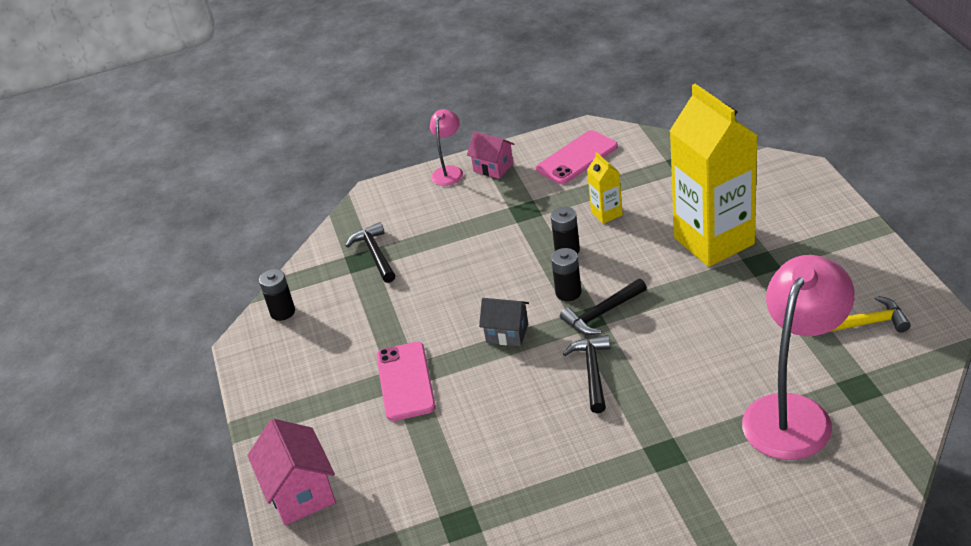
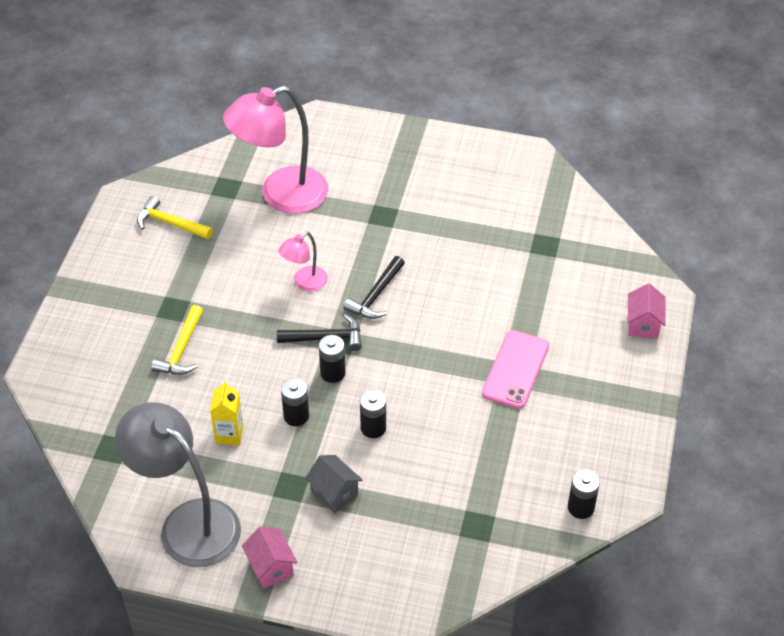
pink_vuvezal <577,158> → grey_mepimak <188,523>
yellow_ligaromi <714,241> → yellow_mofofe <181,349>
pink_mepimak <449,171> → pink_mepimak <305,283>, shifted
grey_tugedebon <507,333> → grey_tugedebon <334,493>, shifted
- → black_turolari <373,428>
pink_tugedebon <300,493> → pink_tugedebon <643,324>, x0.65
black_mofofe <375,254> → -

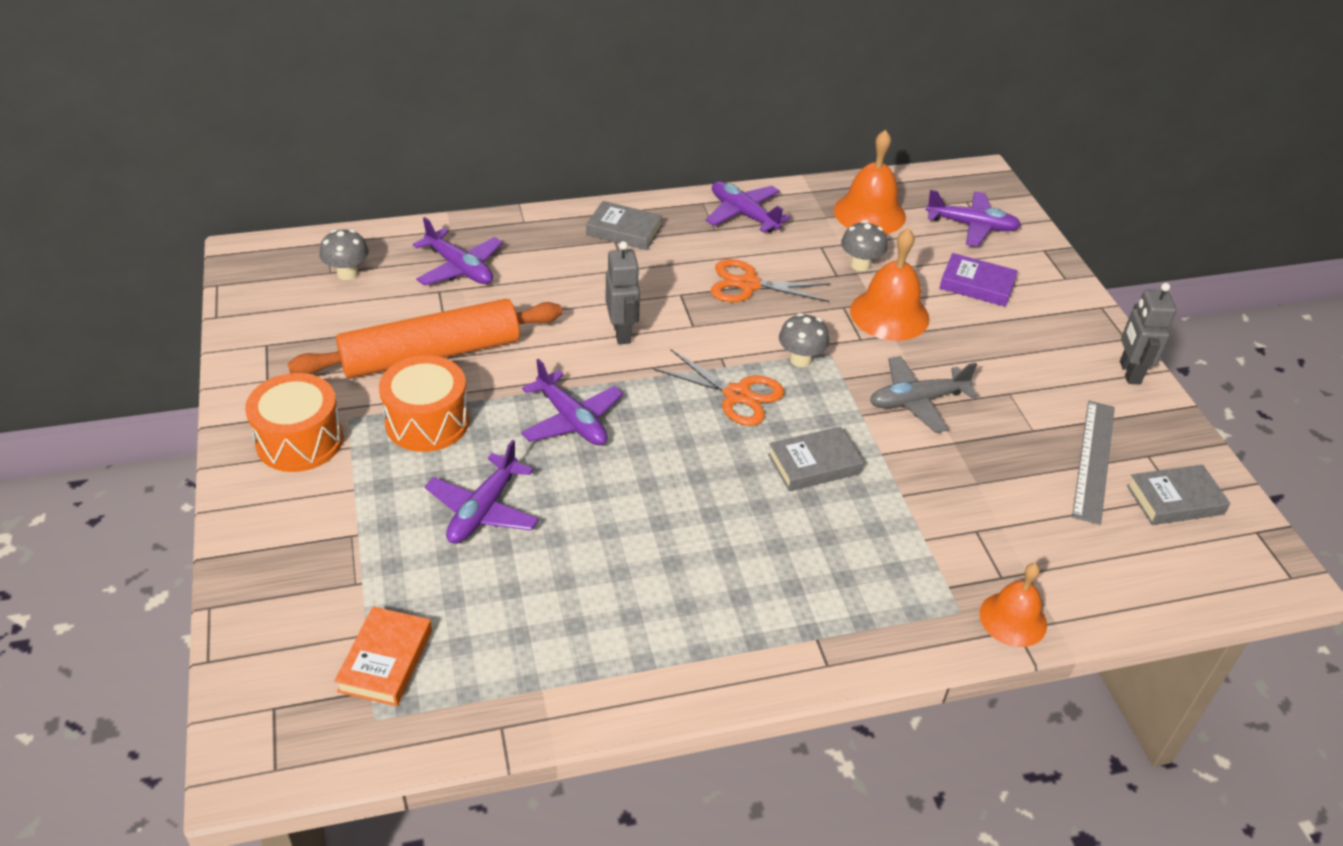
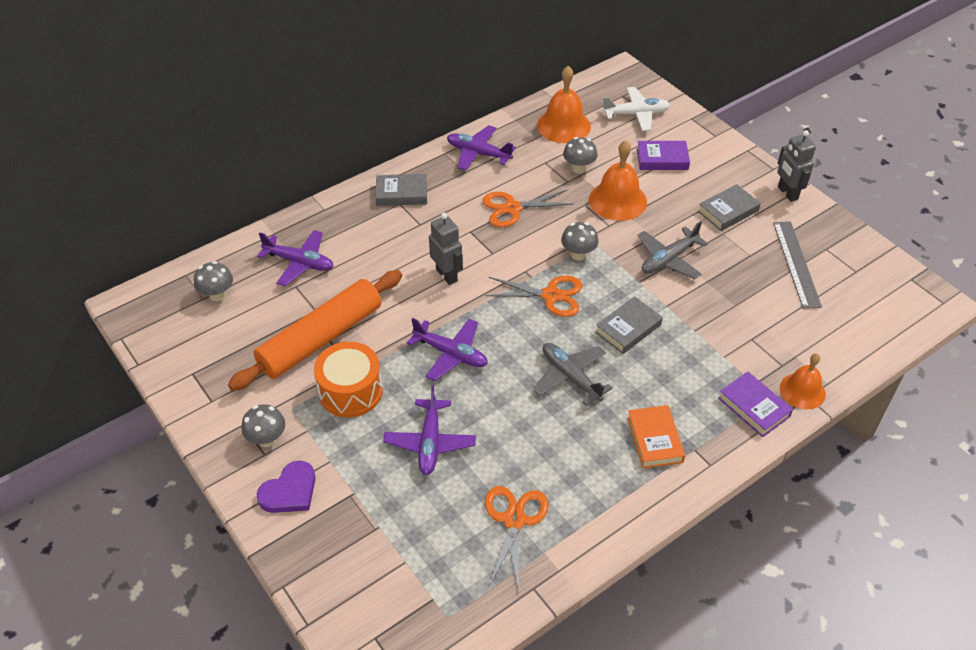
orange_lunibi <300,441> → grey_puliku <267,439>
- → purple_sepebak <289,491>
- → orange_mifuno <514,520>
- → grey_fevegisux <570,377>
purple_fevegisux <972,226> → white_fevegisux <636,114>
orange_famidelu <386,661> → orange_famidelu <655,439>, shifted
grey_famidelu <1175,500> → grey_famidelu <728,211>, shifted
- → purple_famidelu <754,407>

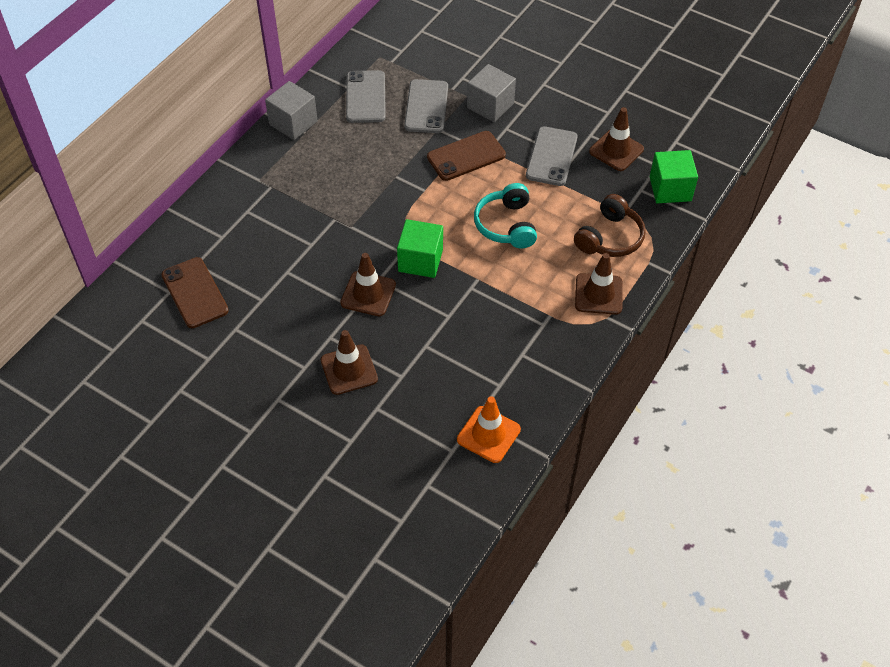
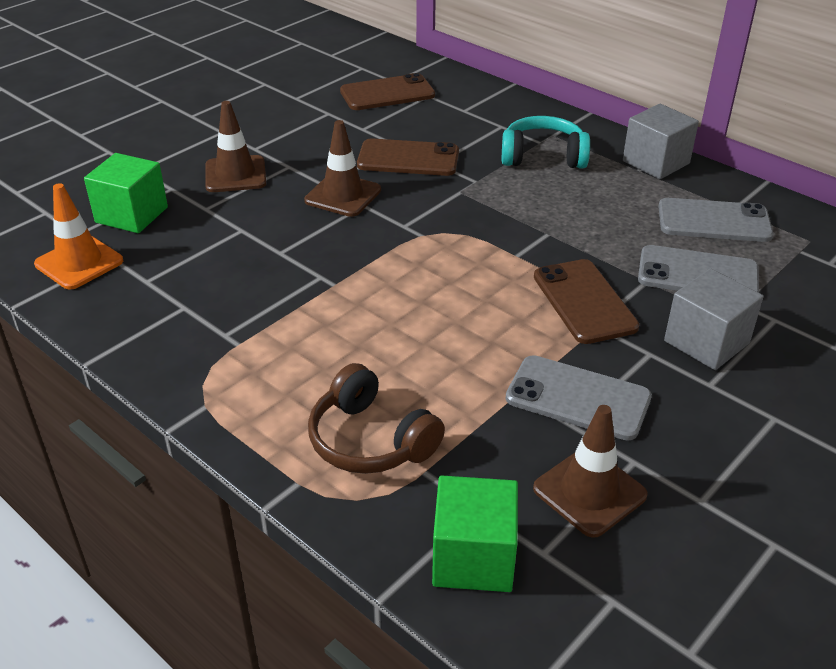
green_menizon <420,260> → green_menizon <132,215>, shifted
- → brown_vuvezal <408,159>
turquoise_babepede <506,225> → turquoise_babepede <543,157>, shifted
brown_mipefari <598,294> → -

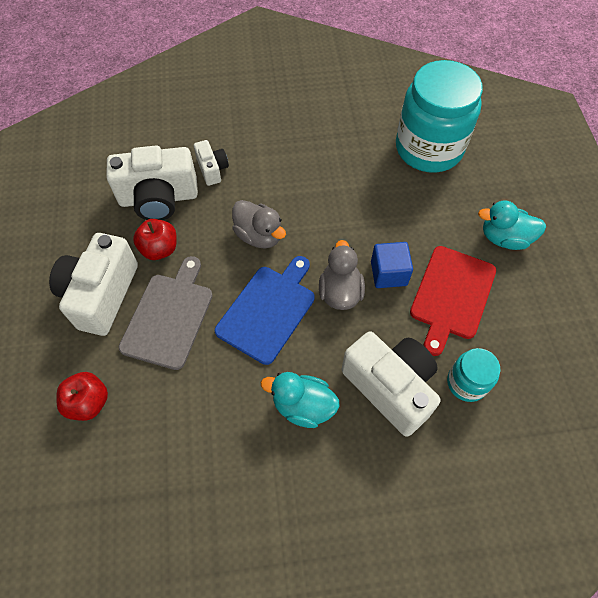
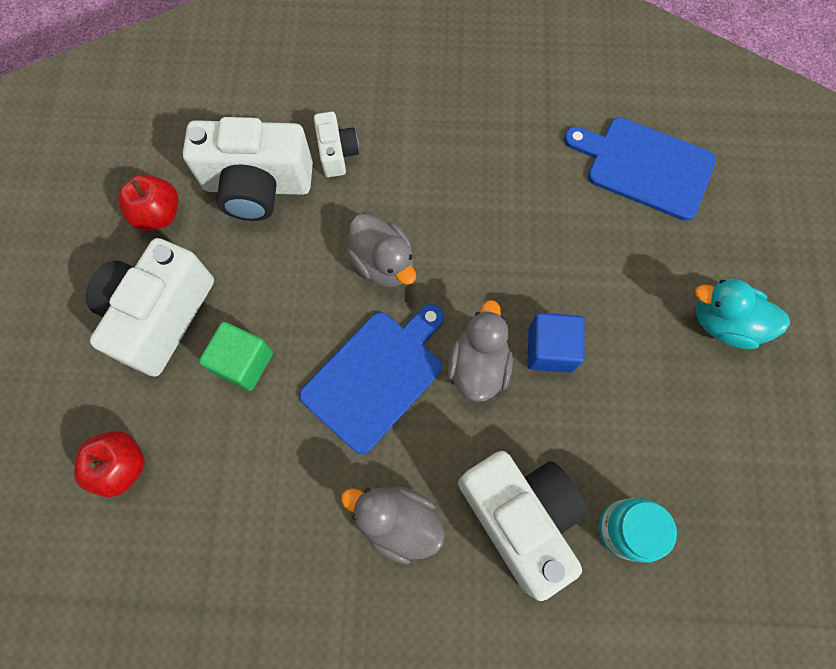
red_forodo <159,249> → red_forodo <159,214>, shifted
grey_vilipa <169,316> → green_menizon <243,362>
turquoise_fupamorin <303,406> → grey_fupamorin <398,522>
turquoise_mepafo <429,148> → blue_vilipa <645,167>
red_vilipa <452,295> → -

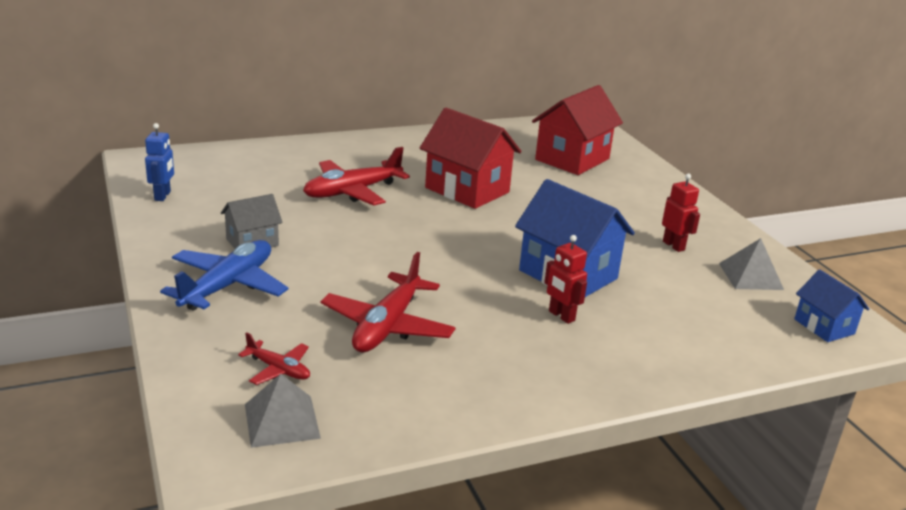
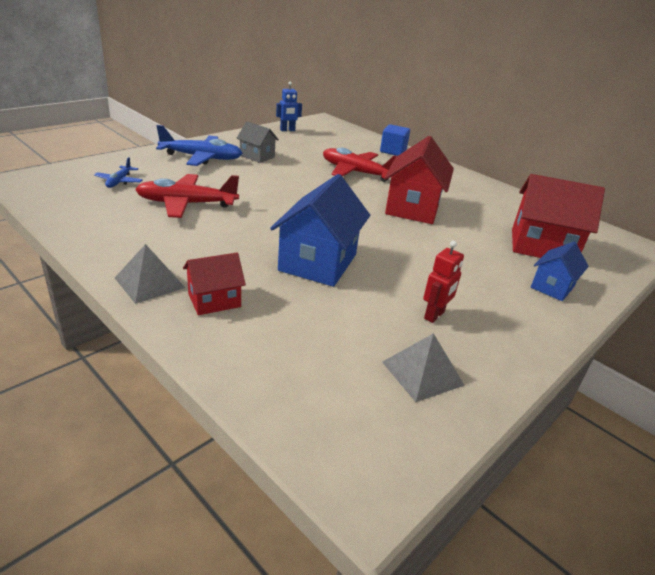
red_fevegisux <278,369> → blue_fevegisux <119,181>
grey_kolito <282,421> → grey_kolito <150,282>, shifted
- → red_tugedebon <214,300>
- → blue_menizon <393,151>
blue_tugedebon <824,326> → blue_tugedebon <552,287>, shifted
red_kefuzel <561,316> → -

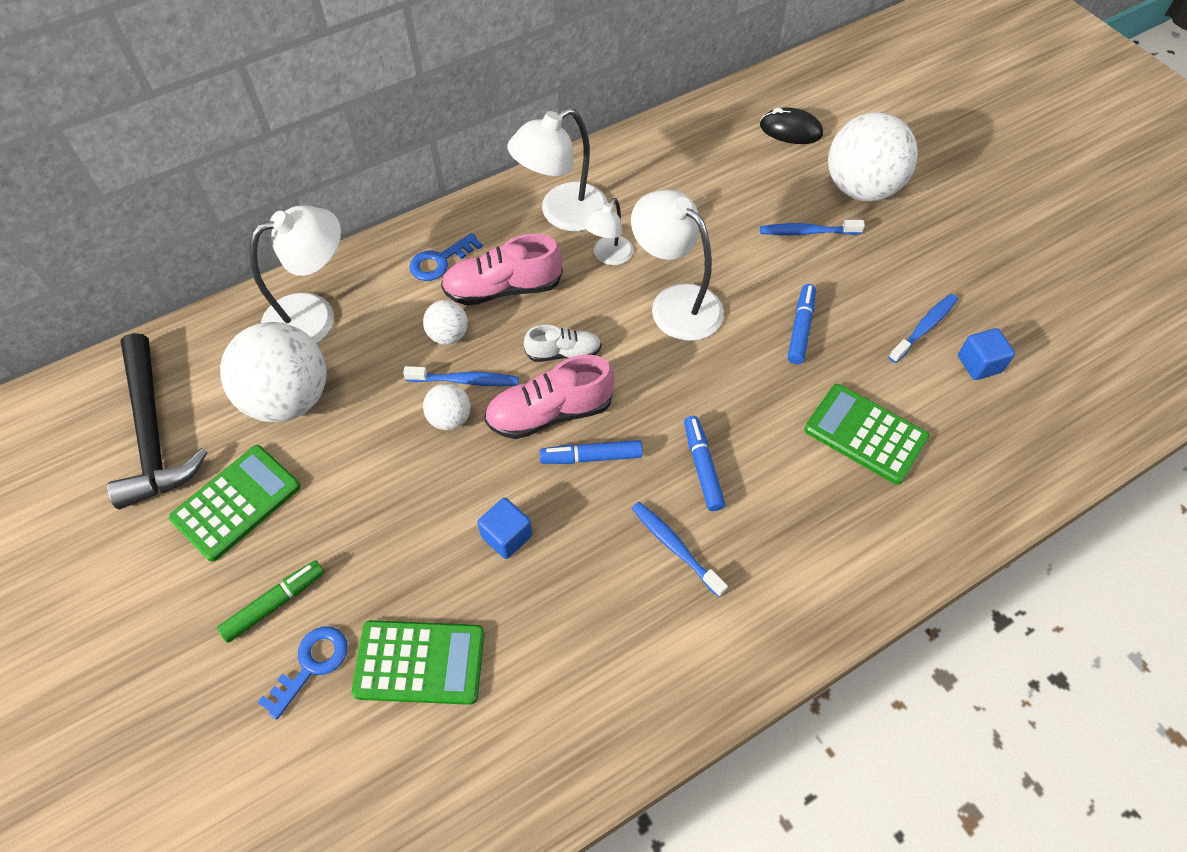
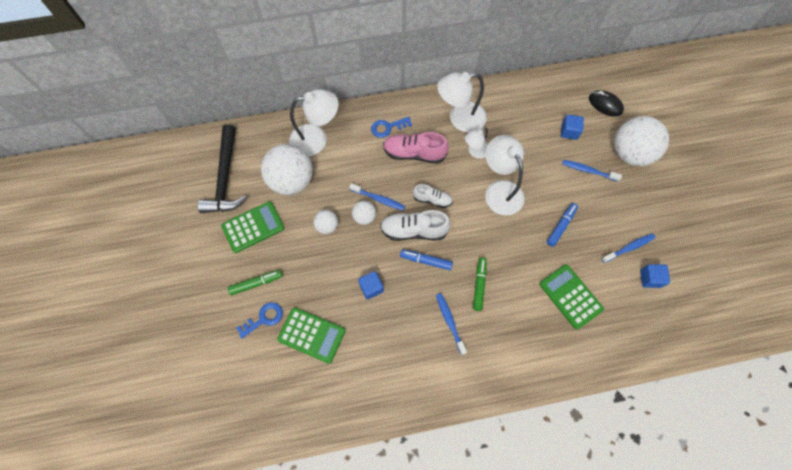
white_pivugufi <448,335> → white_pivugufi <327,226>, shifted
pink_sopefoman <550,413> → white_sopefoman <414,230>
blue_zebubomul <702,467> → green_zebubomul <479,285>
- → blue_menizon <569,132>

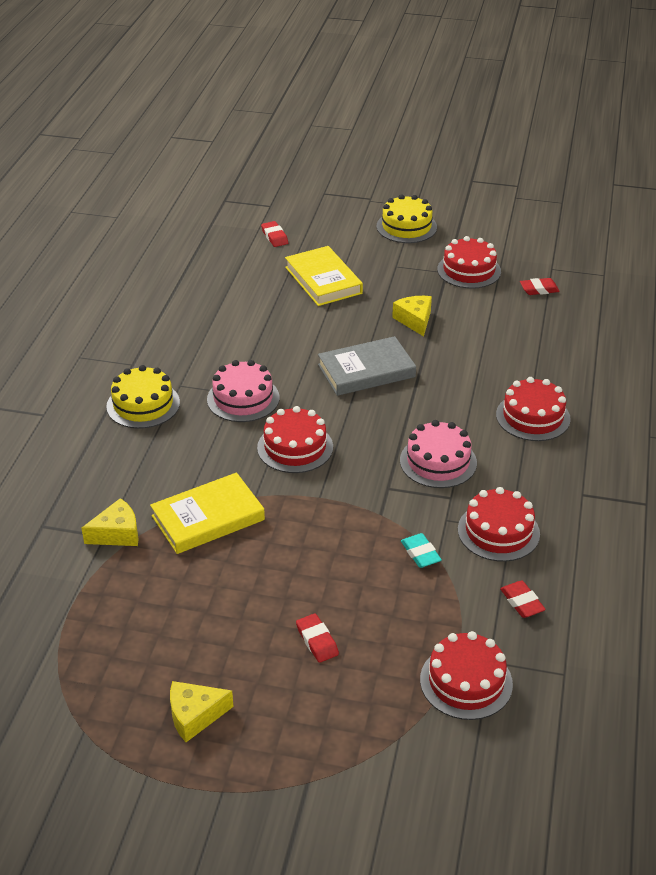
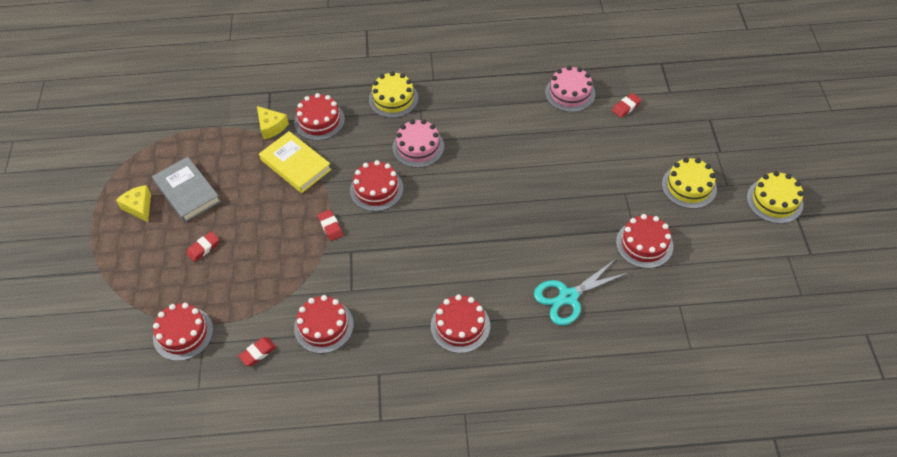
grey_famidelu <366,371> → grey_famidelu <187,192>, shifted
- → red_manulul <319,121>
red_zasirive <539,289> → red_zasirive <330,227>, shifted
- → turquoise_mifuno <568,297>
pink_manulul <438,461> → pink_manulul <570,93>, shifted
- → yellow_manulul <774,201>
yellow_famidelu <323,280> → -
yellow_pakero <414,320> → -
turquoise_zasirive <420,553> → -

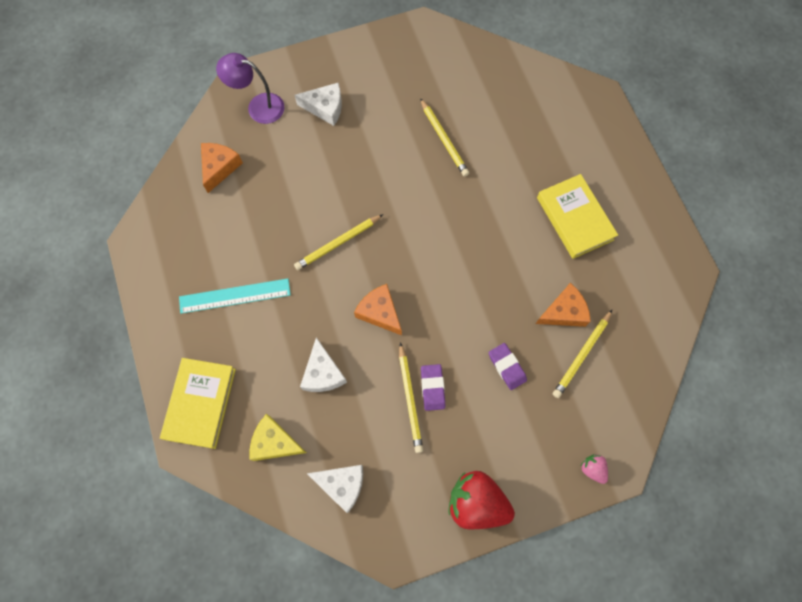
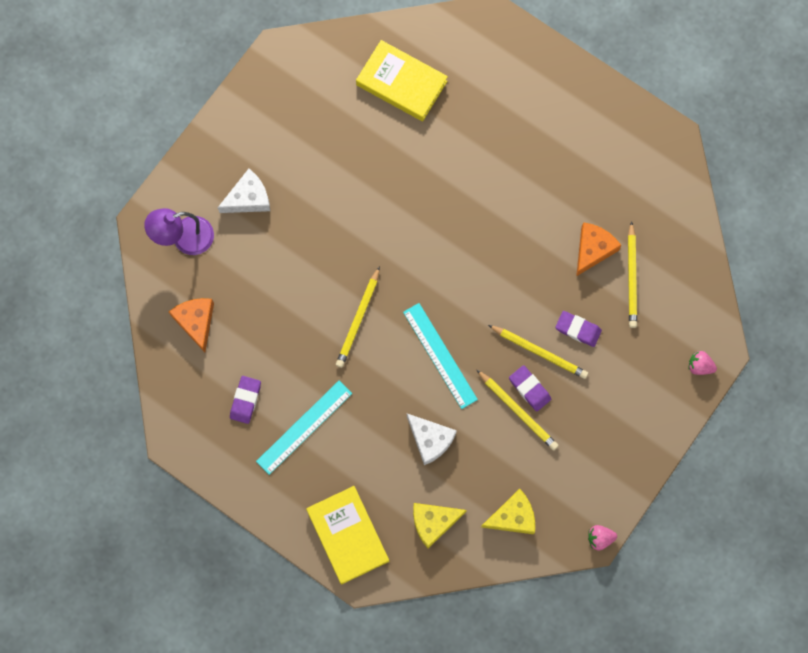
- → purple_zasirive <245,400>
yellow_famidelu <575,218> → yellow_famidelu <401,83>, shifted
orange_pakero <380,312> → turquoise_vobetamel <440,355>
white_pakero <342,484> → yellow_pakero <513,516>
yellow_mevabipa <444,139> → yellow_mevabipa <539,352>, shifted
- → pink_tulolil <600,538>
red_tulolil <476,502> → -

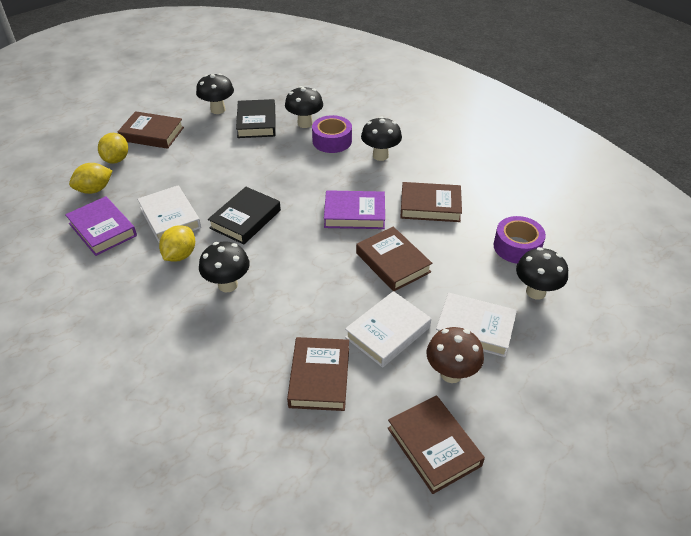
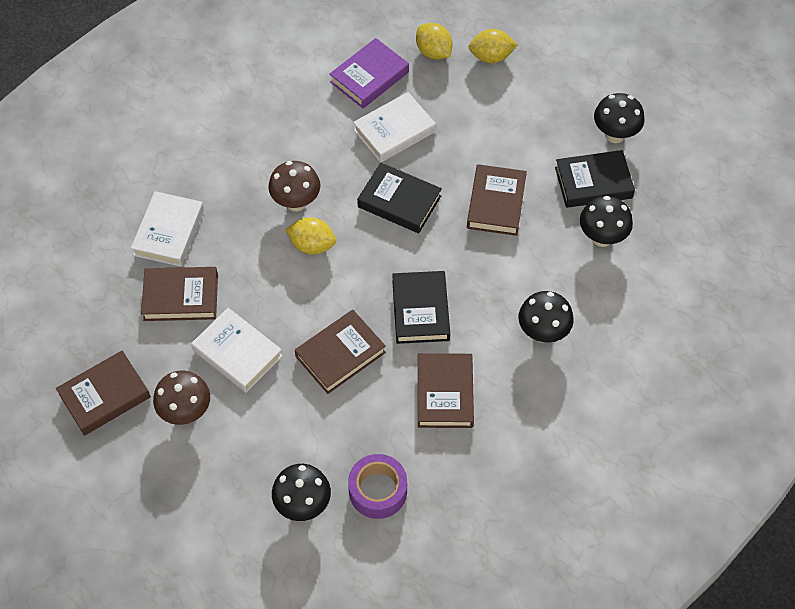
white_famidelu <474,328> → white_famidelu <169,232>, shifted
black_puliku <228,285> → brown_puliku <296,202>
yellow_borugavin <180,255> → yellow_borugavin <312,245>, shifted
purple_famidelu <354,214> → black_famidelu <420,310>
brown_famidelu <152,134> → brown_famidelu <496,203>, shifted
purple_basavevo <332,141> → -

